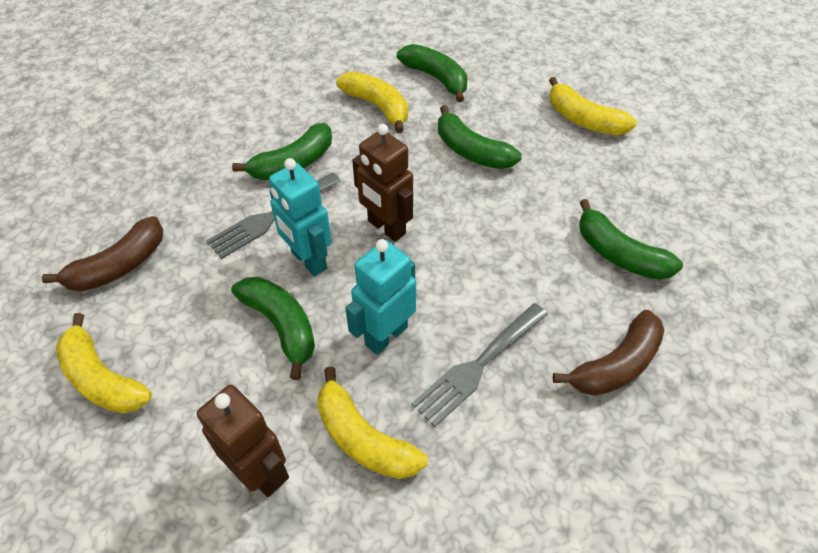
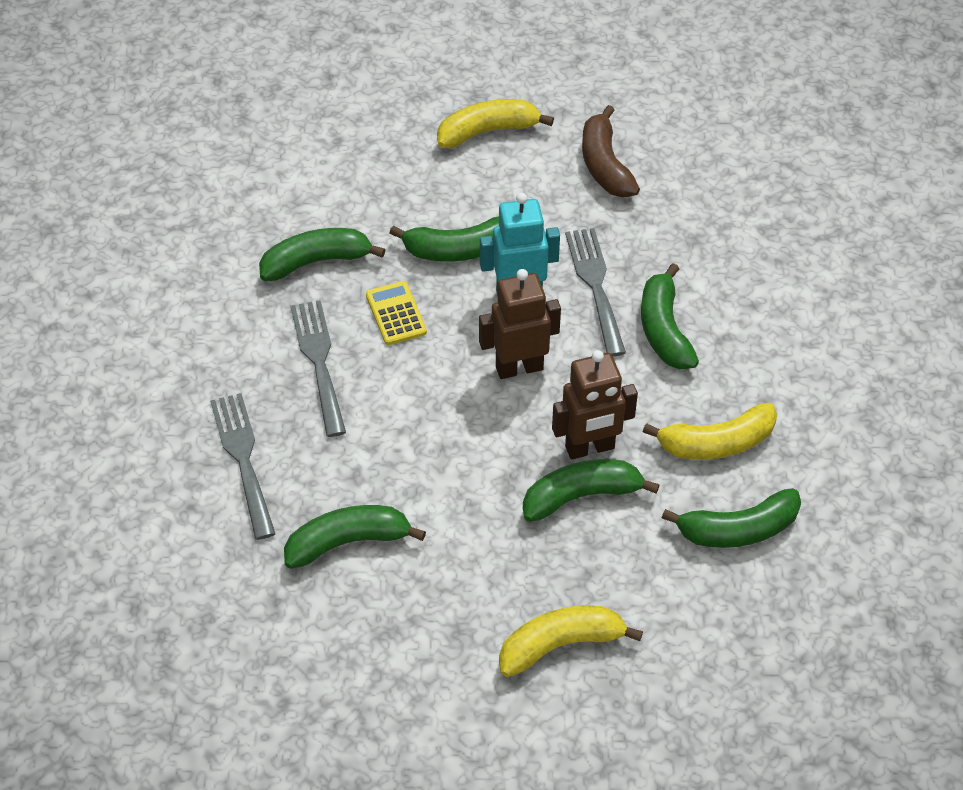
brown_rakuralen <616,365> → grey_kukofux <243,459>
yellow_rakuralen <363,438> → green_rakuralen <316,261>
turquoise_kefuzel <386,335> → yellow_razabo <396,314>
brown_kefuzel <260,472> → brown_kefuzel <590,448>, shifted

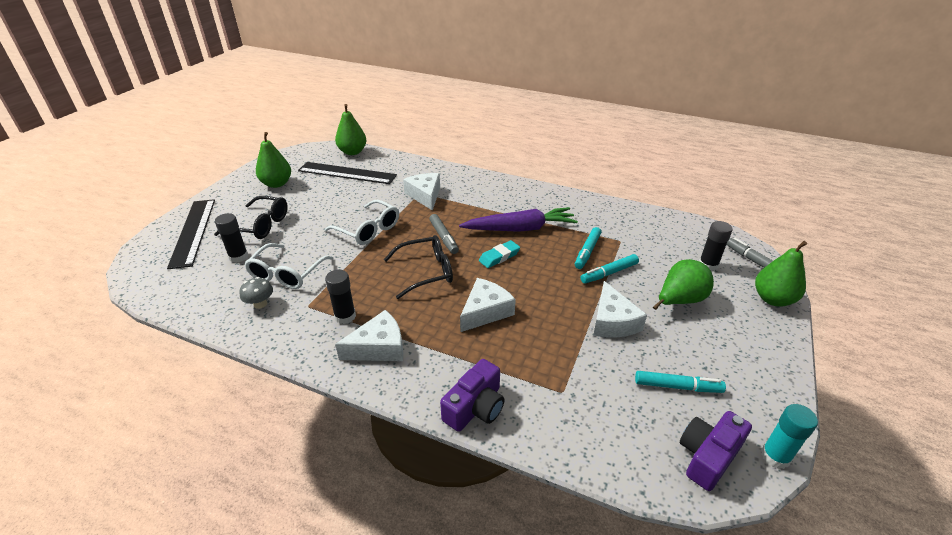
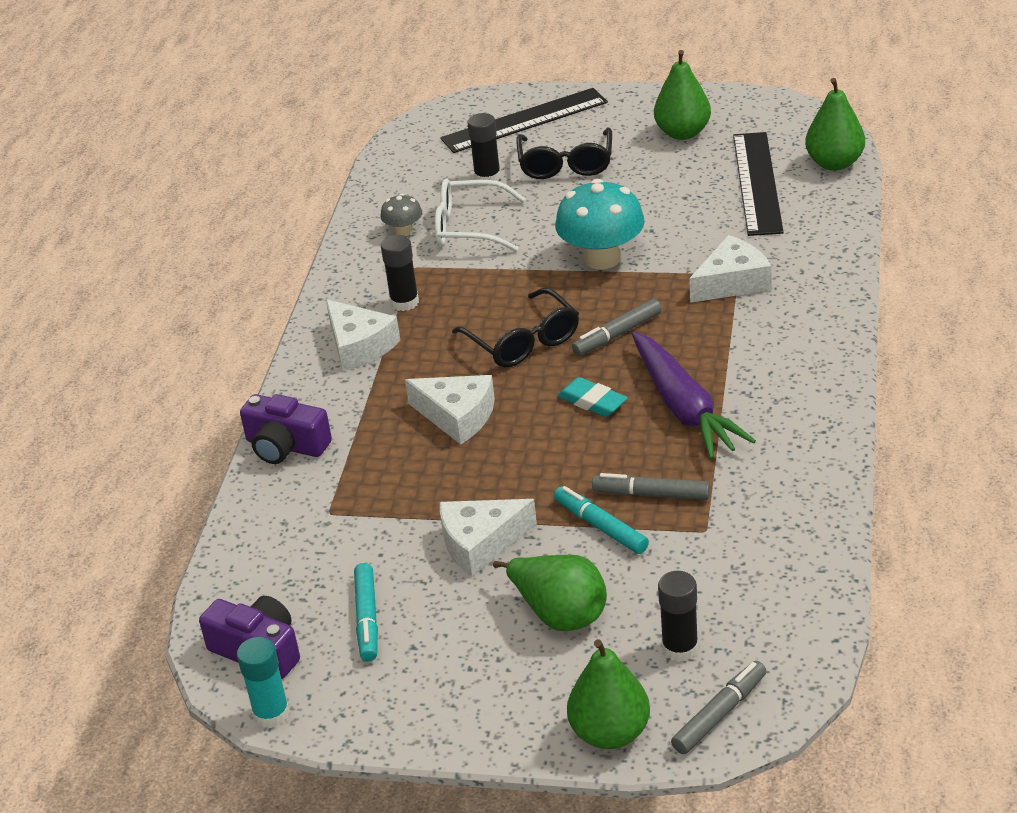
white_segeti <368,230> → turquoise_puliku <602,258>
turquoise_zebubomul <587,252> → grey_zebubomul <651,494>

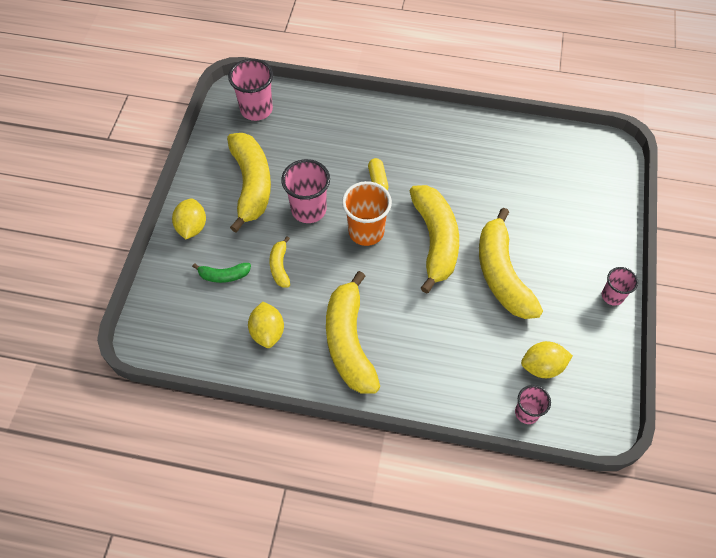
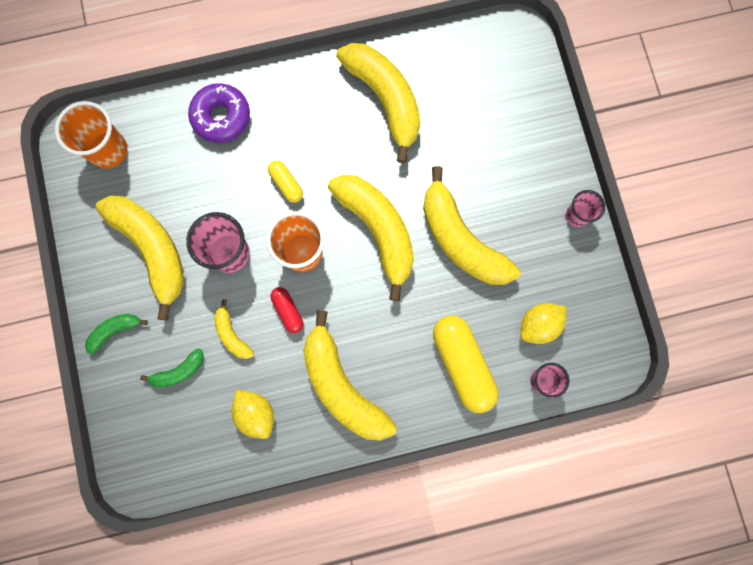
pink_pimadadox <256,109> → orange_pimadadox <108,150>
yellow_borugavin <192,227> → green_rakuralen <114,331>
- → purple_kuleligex <221,117>
- → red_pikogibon <288,311>
- → yellow_rakuralen <385,99>
- → yellow_pikogibon <462,364>

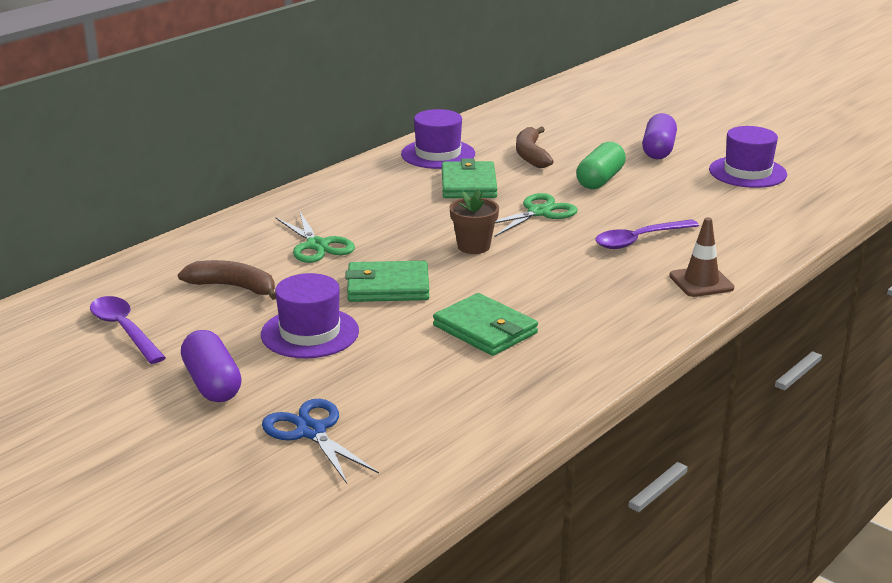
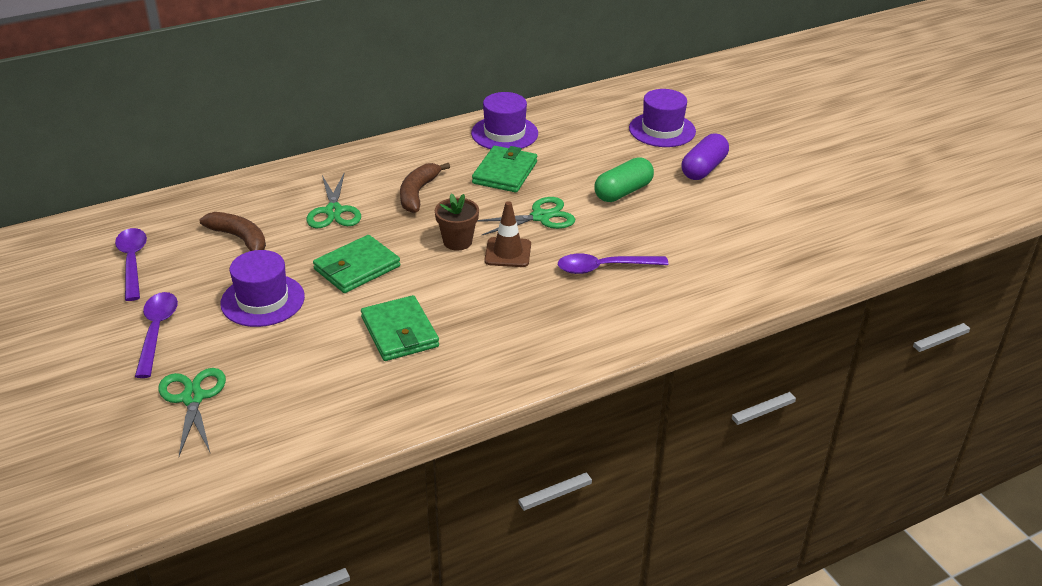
purple_pikogibon <212,383> → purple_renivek <157,331>
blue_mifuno <311,431> → green_mifuno <193,398>
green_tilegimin <388,286> → green_tilegimin <357,268>, 60 degrees counterclockwise
brown_rakuralen <531,155> → brown_rakuralen <418,193>, shifted
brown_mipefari <701,282> → brown_mipefari <508,253>, shifted
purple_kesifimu <747,172> → purple_kesifimu <662,130>, shifted

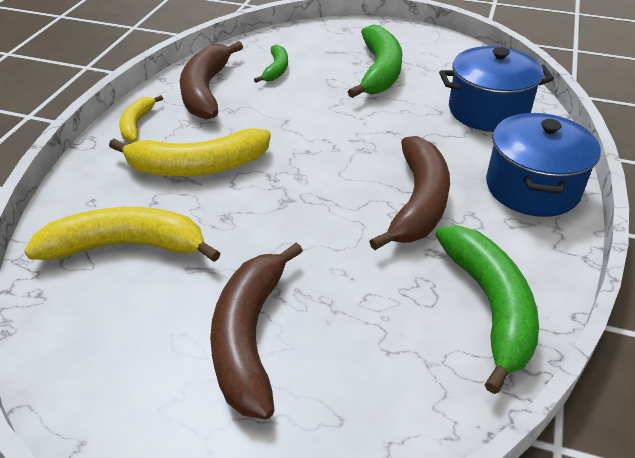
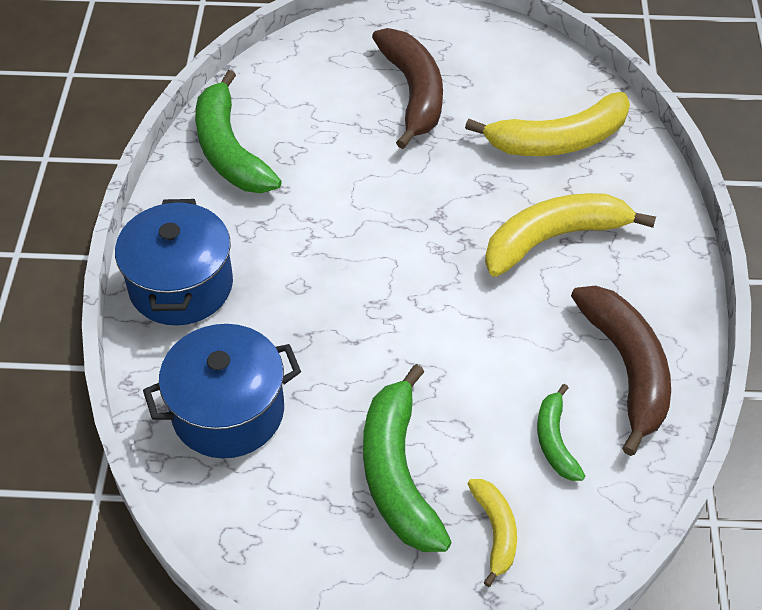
yellow_rakuralen <136,124> → yellow_rakuralen <495,531>, shifted
brown_rakuralen <419,202> → -

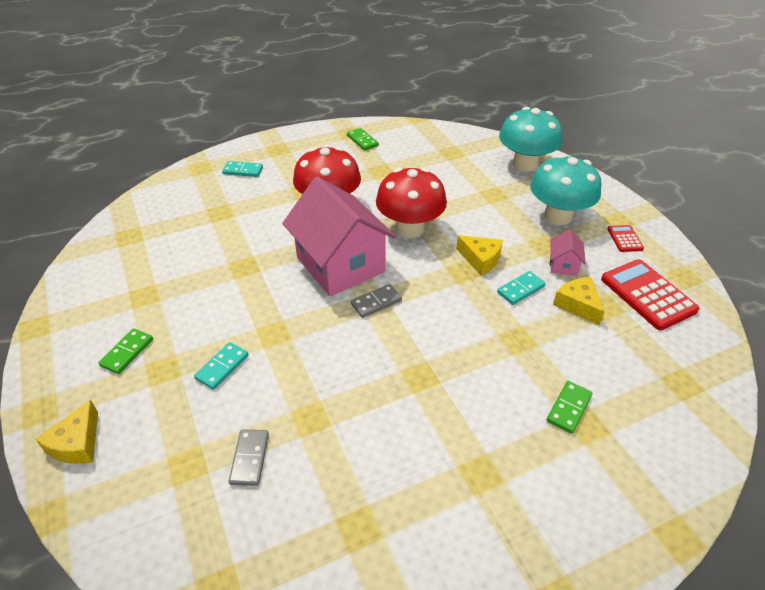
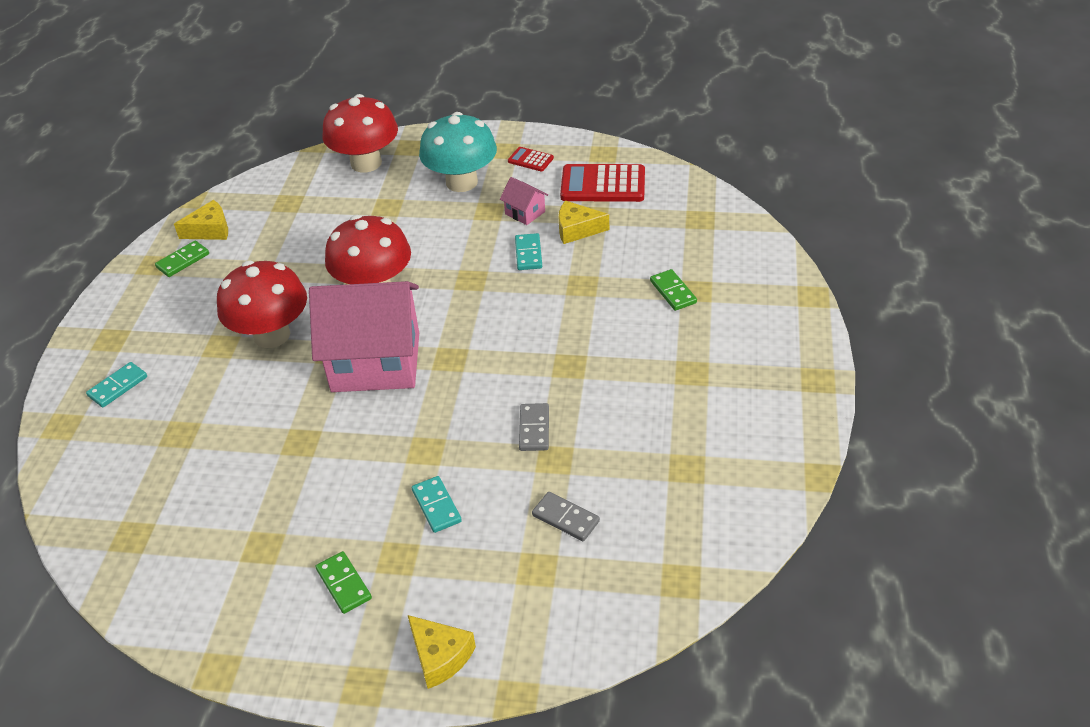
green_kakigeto <362,141> → green_kakigeto <183,261>, 45 degrees counterclockwise
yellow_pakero <480,259> → yellow_pakero <210,230>, shifted
turquoise_puliku <525,164> → red_puliku <366,163>
grey_kakigeto <376,302> → grey_kakigeto <534,429>, shifted

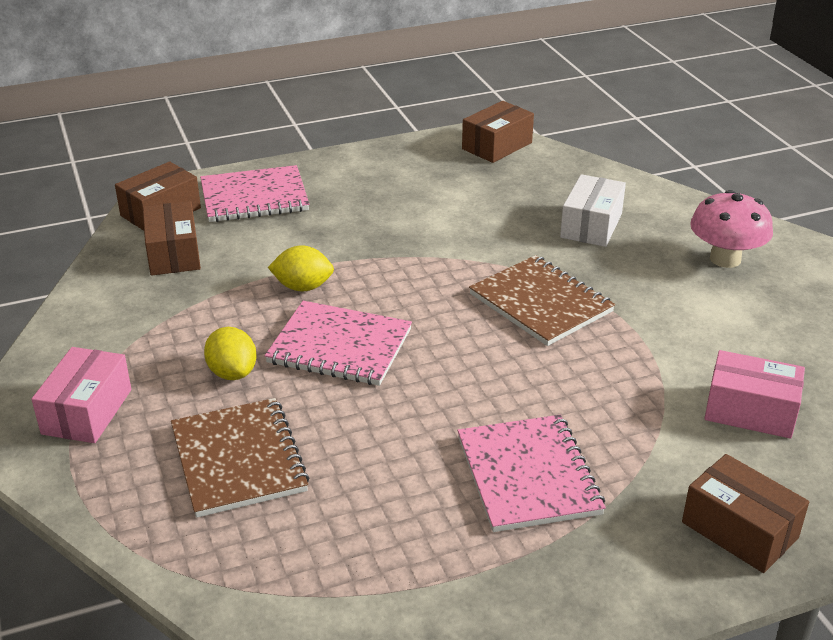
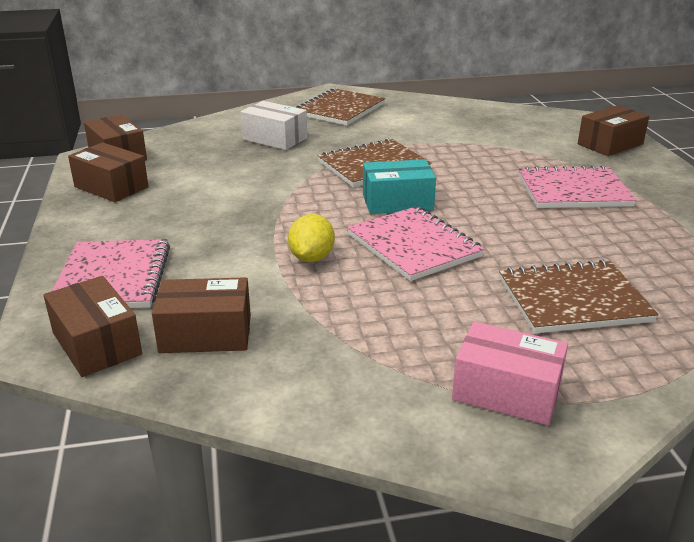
- → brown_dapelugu <111,187>
pink_puliku <725,259> → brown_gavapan <340,109>
pink_gavapan <339,346> → pink_gavapan <413,246>, 60 degrees counterclockwise
- → turquoise_dapelugu <397,202>
yellow_borugavin <232,373> → -
pink_dapelugu <750,411> → -

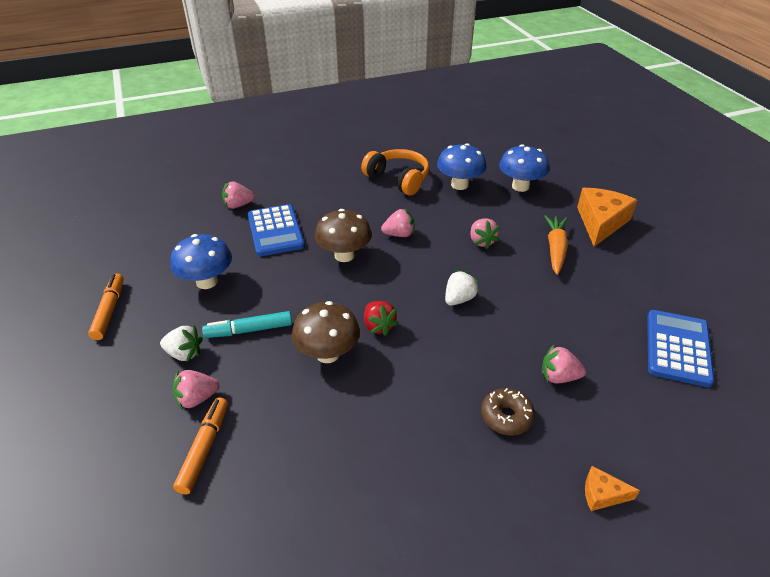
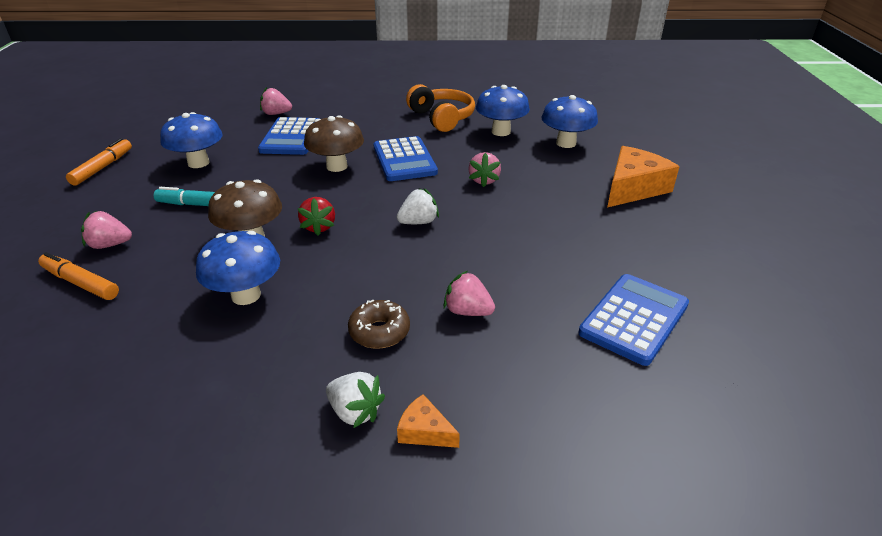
orange_zebubomul <204,448> → orange_zebubomul <80,283>, 90 degrees counterclockwise
- → blue_puliku <246,295>
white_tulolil <184,354> → white_tulolil <355,412>, shifted
pink_tulolil <399,234> → blue_razabo <404,160>
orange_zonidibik <555,249> → -

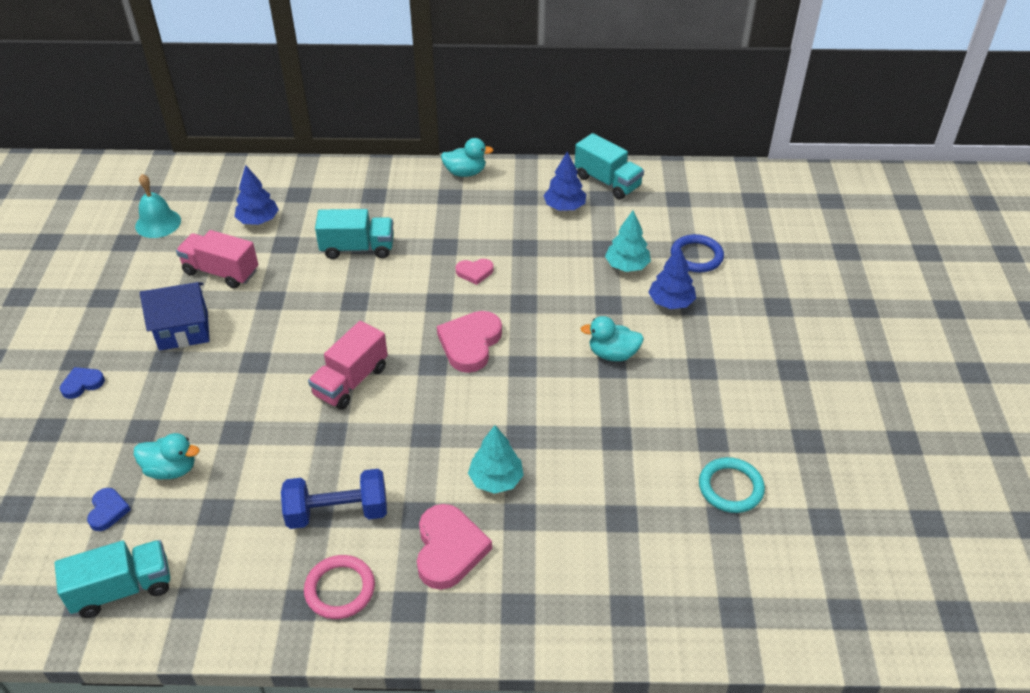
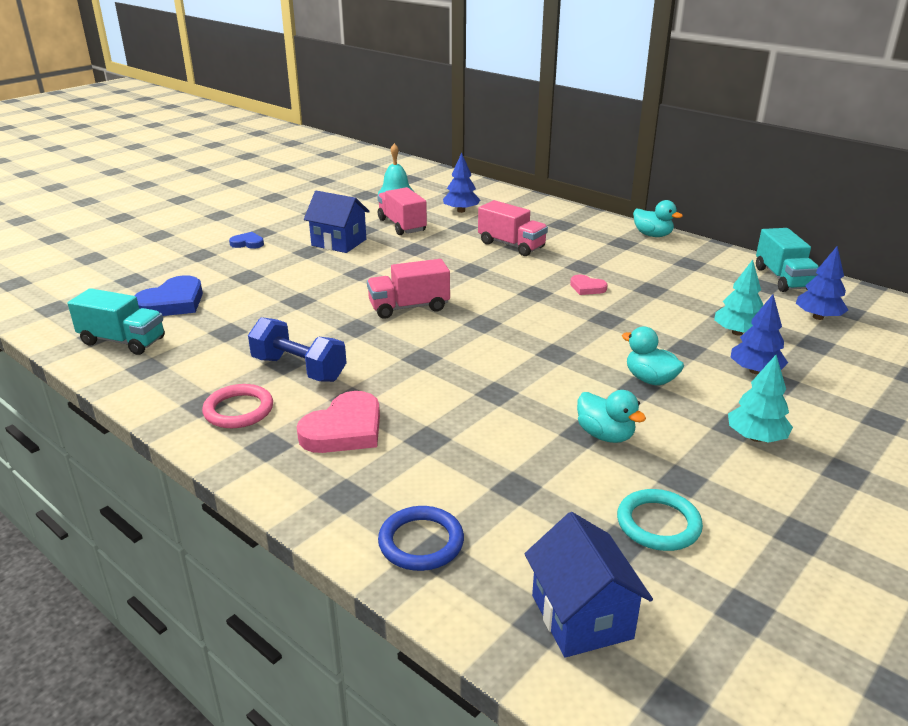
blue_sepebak <108,511> → blue_sepebak <172,302>, x1.86
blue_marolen <696,256> → blue_marolen <421,542>, shifted
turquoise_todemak <357,248> → pink_todemak <511,245>
- → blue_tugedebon <581,616>
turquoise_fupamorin <171,469> → turquoise_fupamorin <605,435>, shifted
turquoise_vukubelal <496,479> → turquoise_vukubelal <755,437>, shifted
blue_vukubelal <564,207> → blue_vukubelal <818,317>, shifted
pink_sepebak <470,343> → -

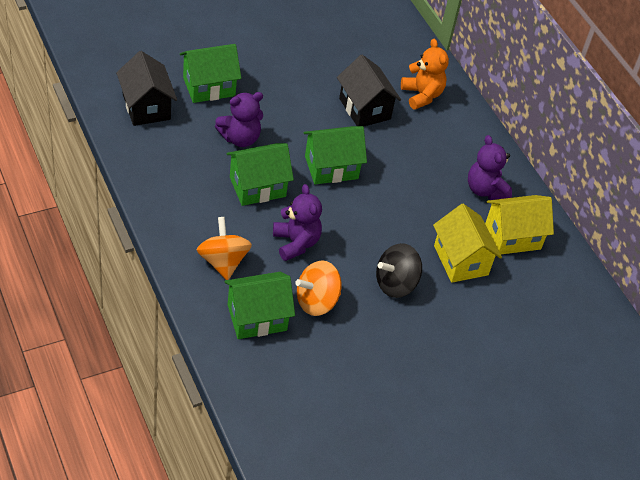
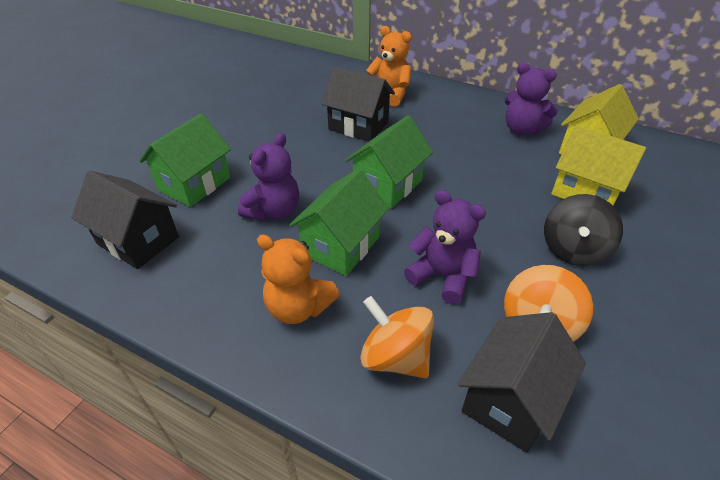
- → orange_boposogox <298,307>
green_tugedebon <257,317> → black_tugedebon <510,399>

